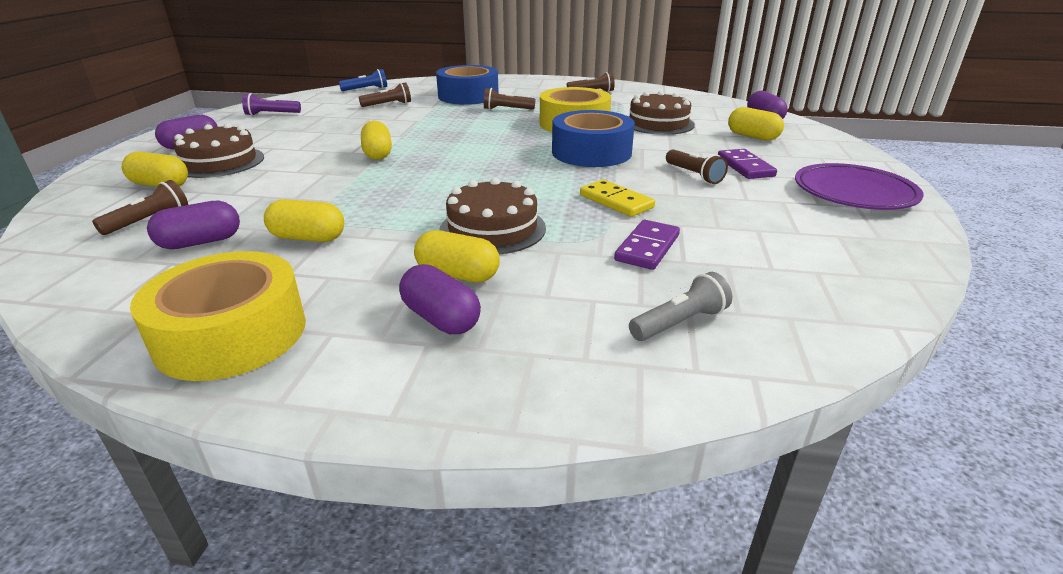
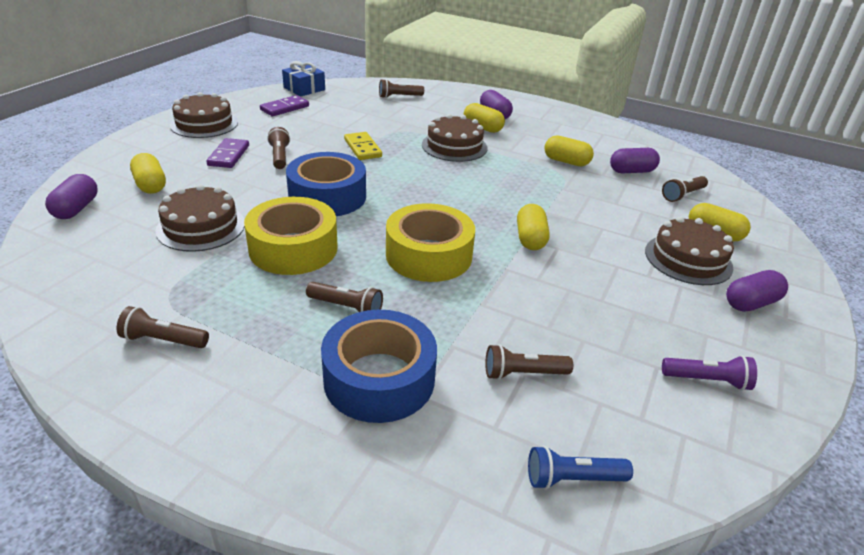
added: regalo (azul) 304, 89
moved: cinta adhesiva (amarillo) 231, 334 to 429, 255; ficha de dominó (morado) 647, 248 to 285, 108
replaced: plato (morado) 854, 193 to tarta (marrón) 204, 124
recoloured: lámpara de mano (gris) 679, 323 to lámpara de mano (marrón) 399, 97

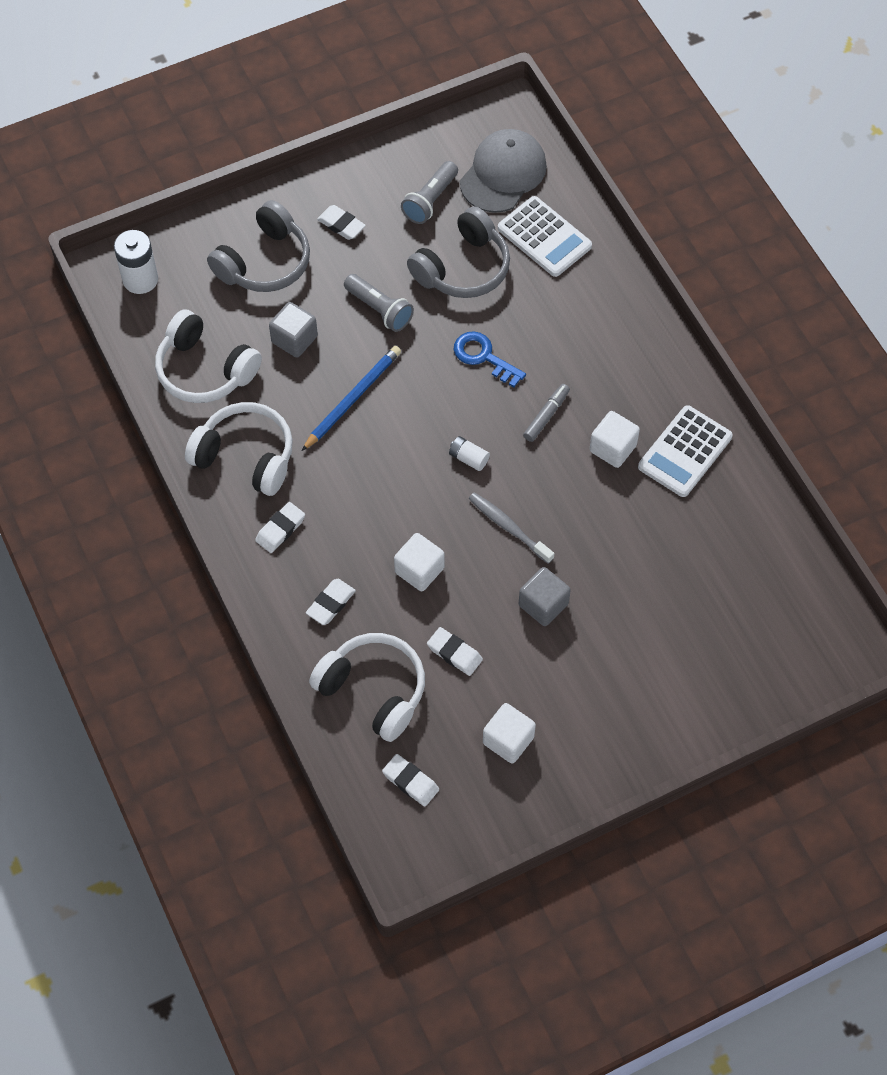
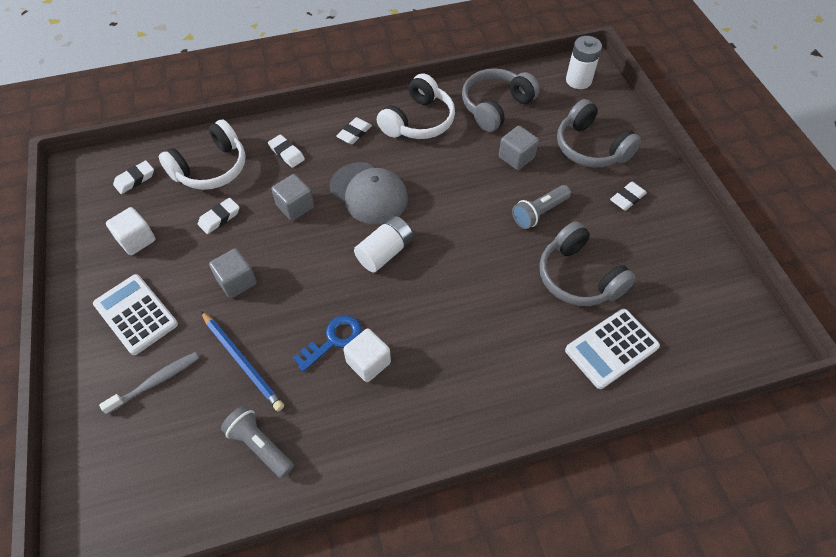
removed: rotulador (gris) 546, 416
moved: lápiz (azul) 352, 399 to 242, 362; lámpara de mano (gris) 430, 200 to 260, 445; llave (azul) 483, 357 to 333, 340; gorra (gris) 503, 173 to 369, 193; cepillo de dientes (gris) 508, 527 to 155, 382; calculadora (blanco) 685, 452 to 136, 314
recoloured: auriculares (blanco) 205, 370 to auriculares (gris) 495, 106; cubo (blanco) 419, 570 to cubo (gris) 295, 206
turned: goma de borrar (blanco) 280, 529 = 354, 133 75 degrees clockwise
resized: pila (blanco) 468, 458 = 385, 252 x1.78

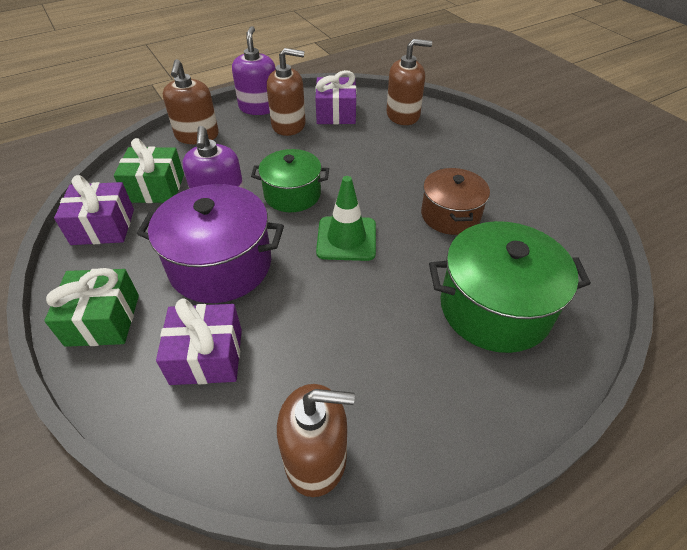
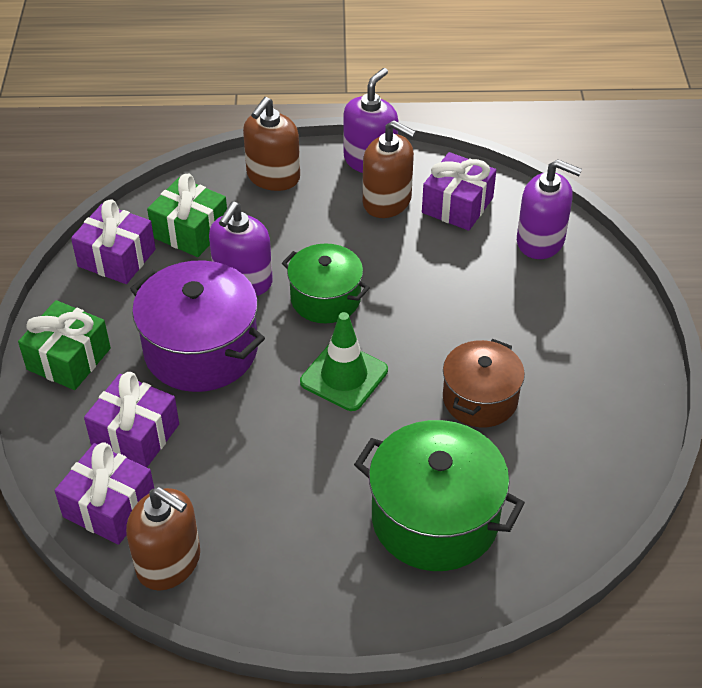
added: regalo (morado) 109, 506
recoloured: dispensador de jabón (marrón) 403, 115 to dispensador de jabón (morado) 540, 241

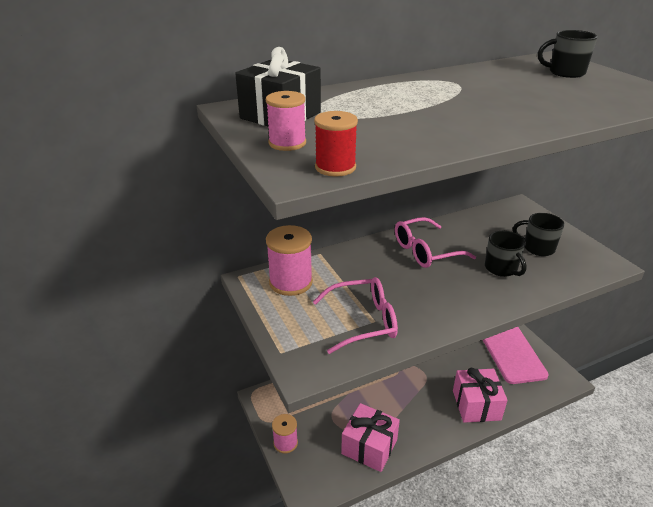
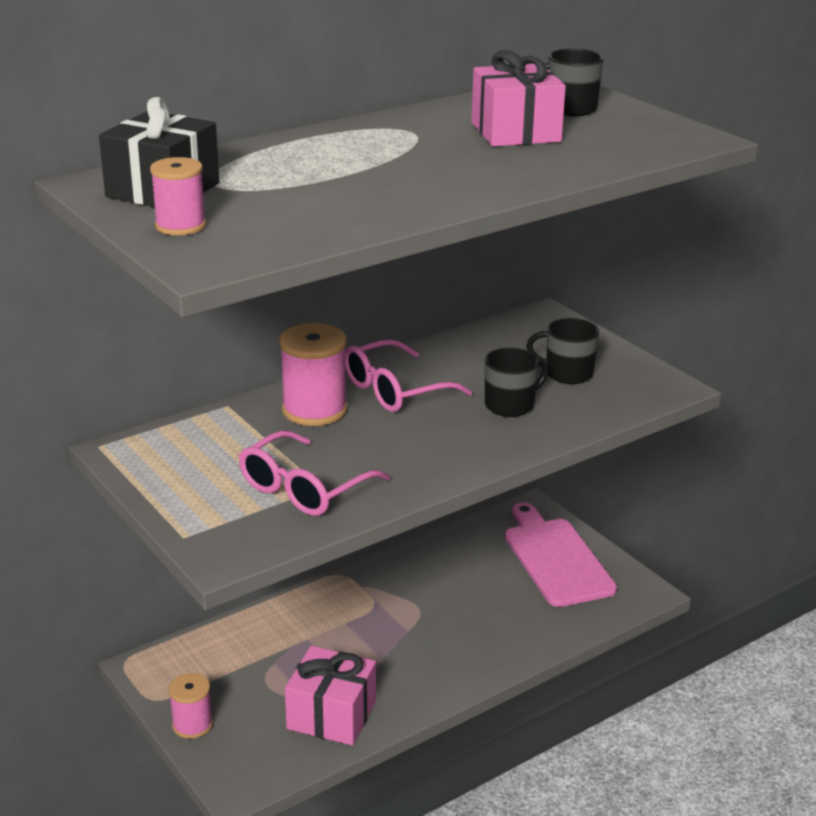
removed: carrete (rojo) 335, 167
moved: carrete (rosa) 290, 282 to 314, 410; regalo (rosa) 476, 405 to 515, 132
turned: gafas (rosa) 363, 321 = 304, 489 150 degrees clockwise; taza (negro) 501, 268 = 510, 405 90 degrees counterclockwise

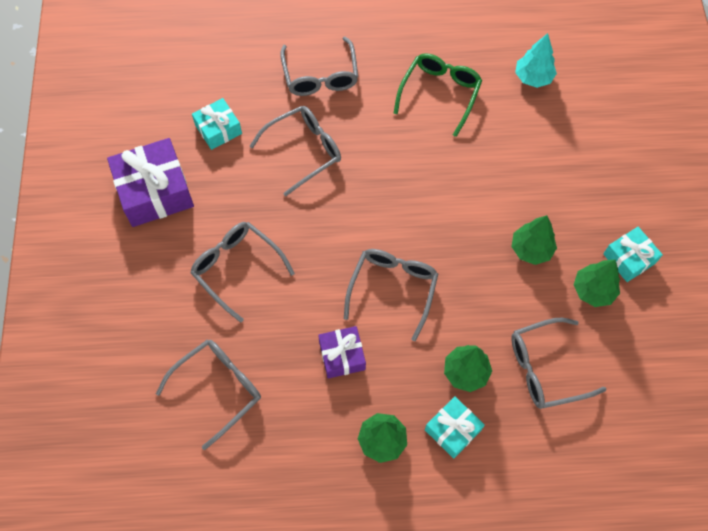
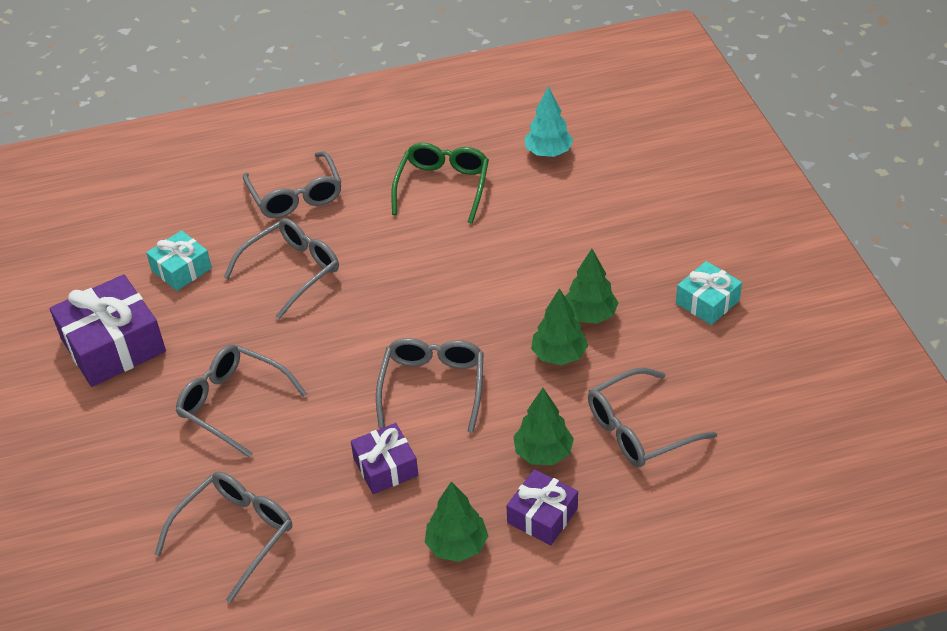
moved: árbol (verde) 593, 290 to 559, 355
recoloured: regalo (turquesa) 453, 430 to regalo (morado) 542, 516

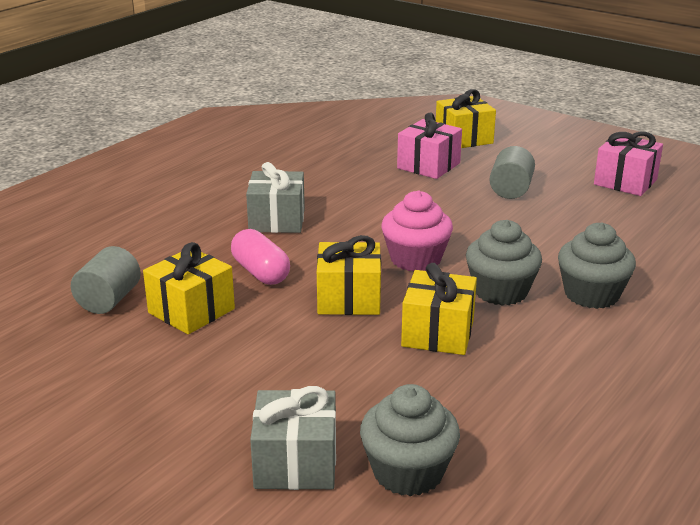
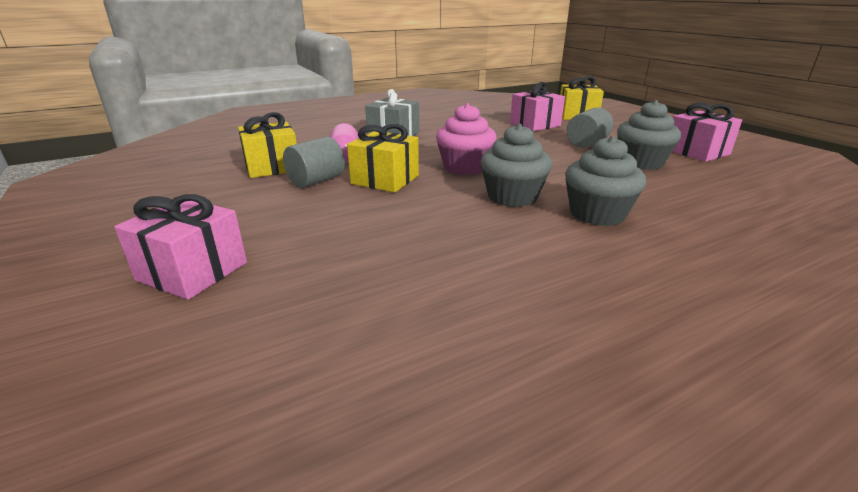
removed: regalo (amarillo) 438, 333
moved: cilindro (gris) 109, 300 to 316, 181; magdalena (gris) 408, 472 to 641, 163
recoloured: regalo (gris) 296, 463 to regalo (rosa) 192, 271

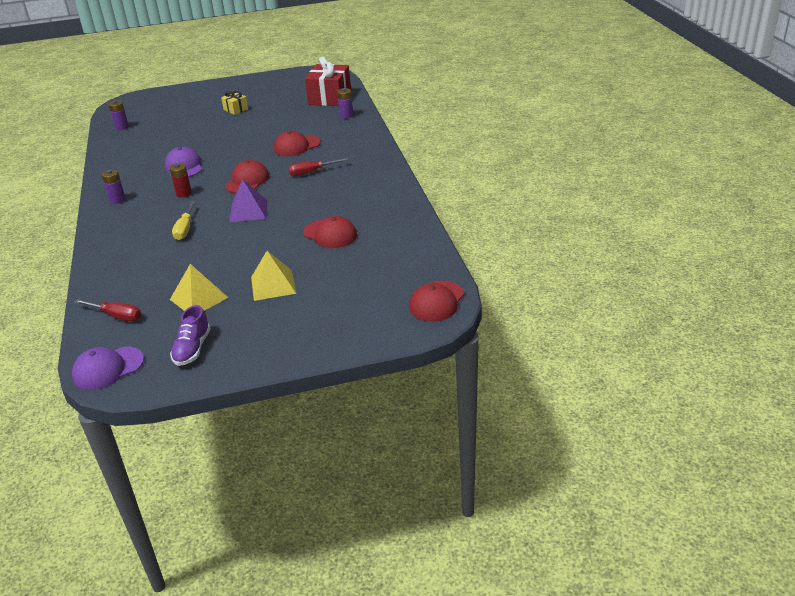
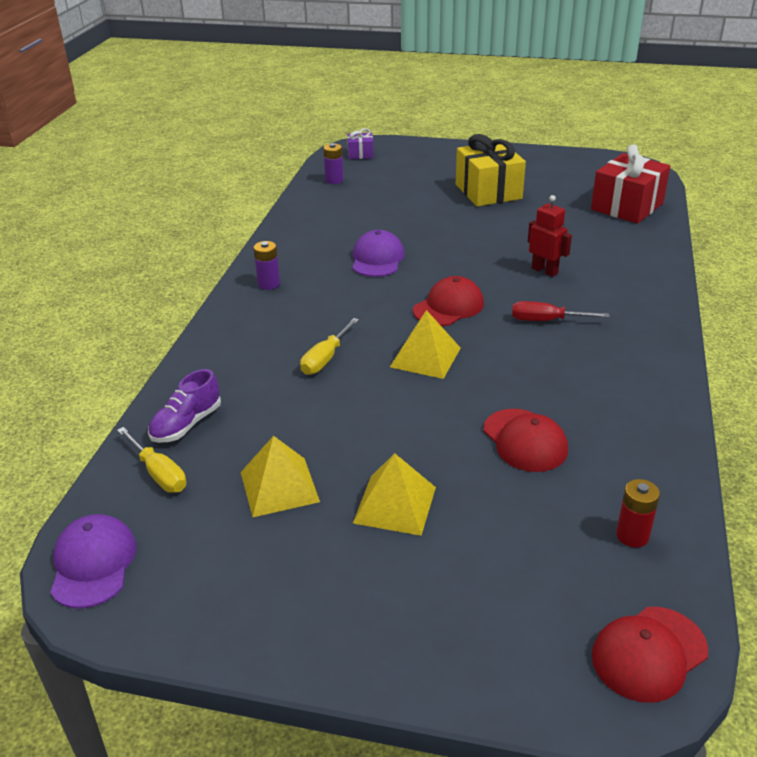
removed: pila (morado) 346, 115
added: regalo (morado) 360, 154
moved: pila (rojo) 184, 193 to 632, 535; zapato (morado) 192, 349 to 186, 424
replaced: gorra (rojo) 297, 146 to robot (rojo) 544, 271
recoloured: destornillador (rojo) 116, 316 to destornillador (amarillo) 158, 473; pirámide (morado) 248, 211 to pirámide (amarillo) 425, 357
turned: gorra (morado) 108, 368 = 93, 564 90 degrees clockwise
resized: regalo (amarillo) 235, 109 = 488, 192 x2.02

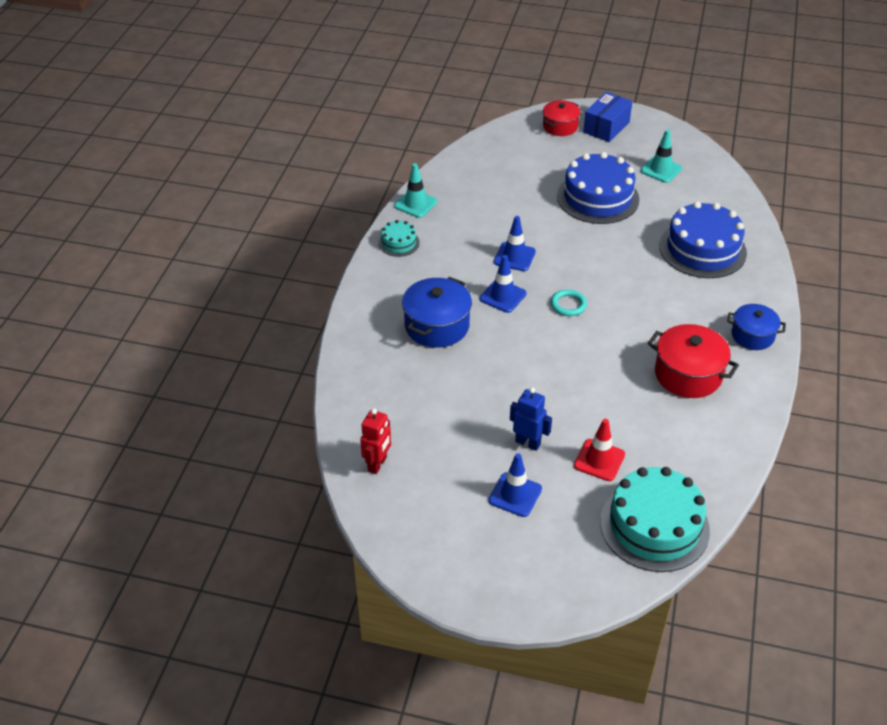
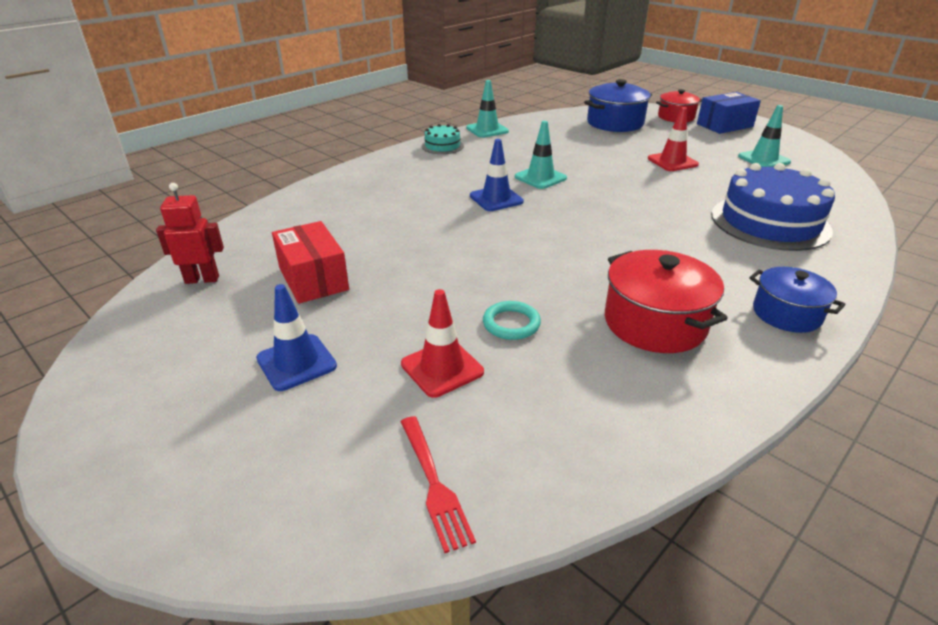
removed: robot (azul) 528, 443
added: caja (rojo) 313, 279
moved: olla (azul) 437, 326 to 615, 123; anillo (turquesa) 568, 305 to 511, 324
replaced: tarta (azul) 597, 197 to cono de tráfico (rojo) 672, 162; tarta (turquesa) 654, 526 to tenedor (rojo) 433, 483
recoloured: cono de tráfico (azul) 514, 257 to cono de tráfico (turquesa) 540, 178
turned: robot (rojo) 377, 464 = 202, 279 150 degrees counterclockwise

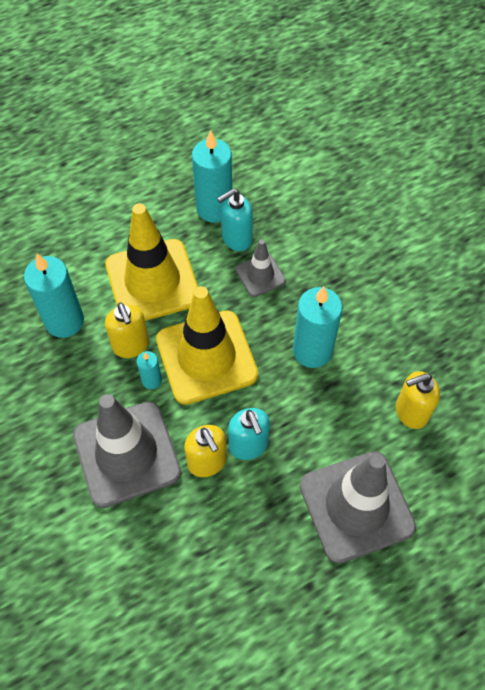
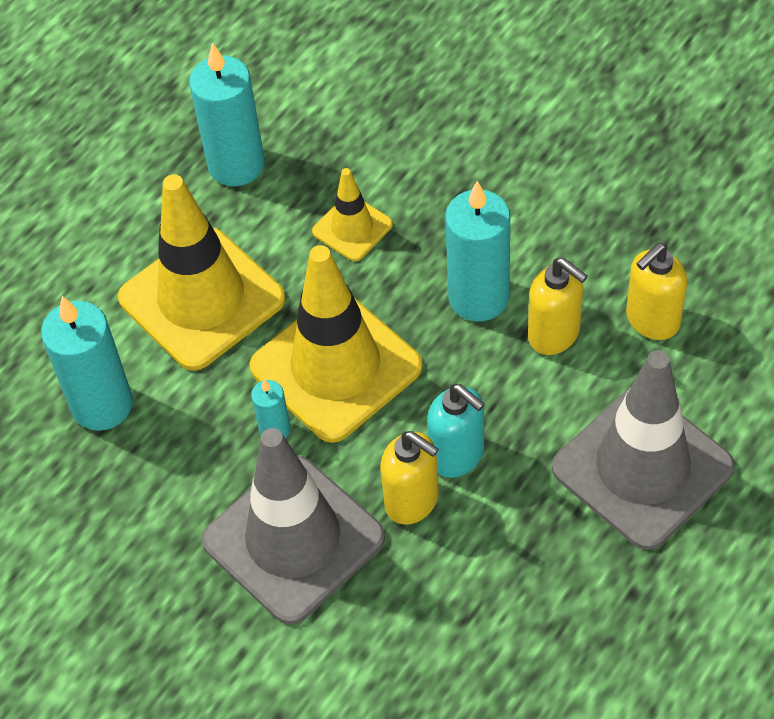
removed: dispensador de jabón (turquesa) 236, 239
moved: dispensador de jabón (amarillo) 131, 345 to 554, 334
recoloured: cono de tráfico (gris) 260, 275 to cono de tráfico (amarillo) 352, 228

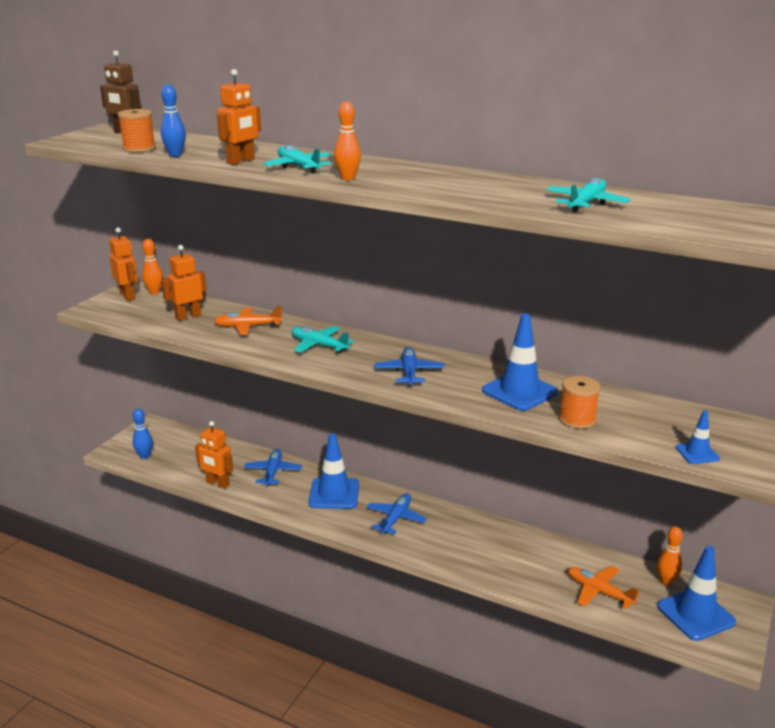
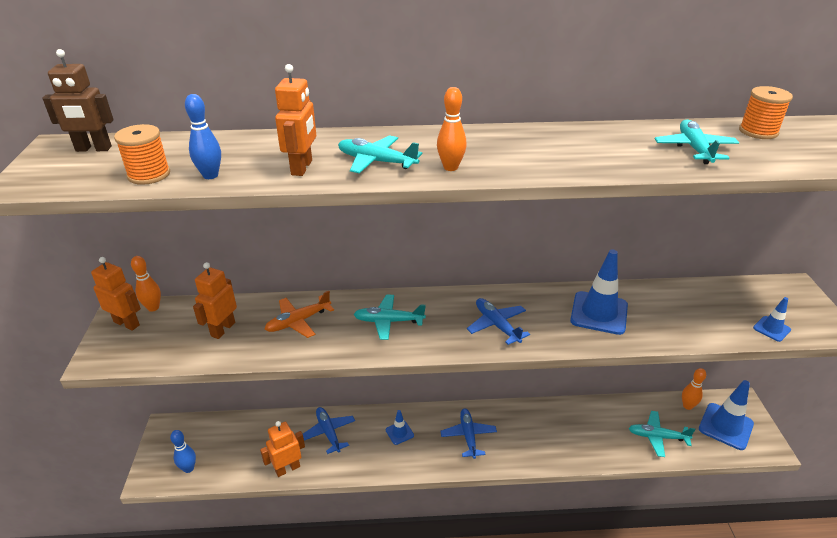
moved: carrete (naranja) 577, 420 to 758, 131
recoloured: avión (naranja) 599, 592 to avión (turquesa) 657, 437
turned: robot (naranja) 217, 483 = 287, 468 150 degrees clockwise
resized: cono de tráfico (azul) 334, 494 = 399, 432 x0.51

